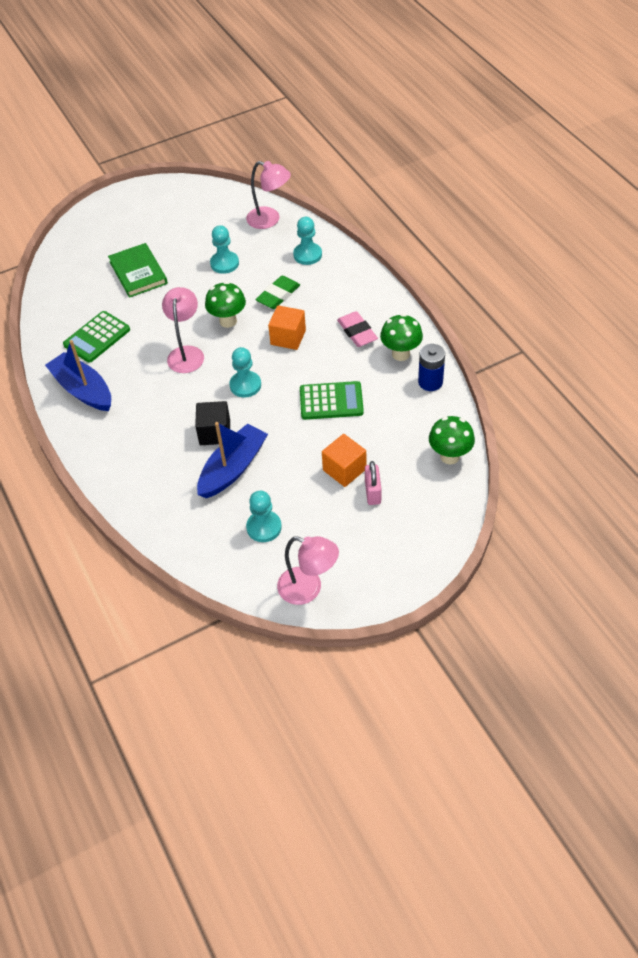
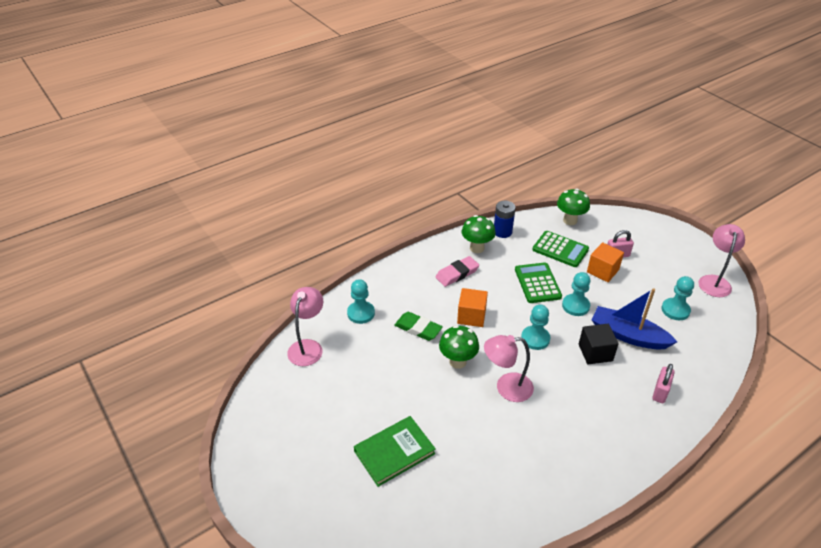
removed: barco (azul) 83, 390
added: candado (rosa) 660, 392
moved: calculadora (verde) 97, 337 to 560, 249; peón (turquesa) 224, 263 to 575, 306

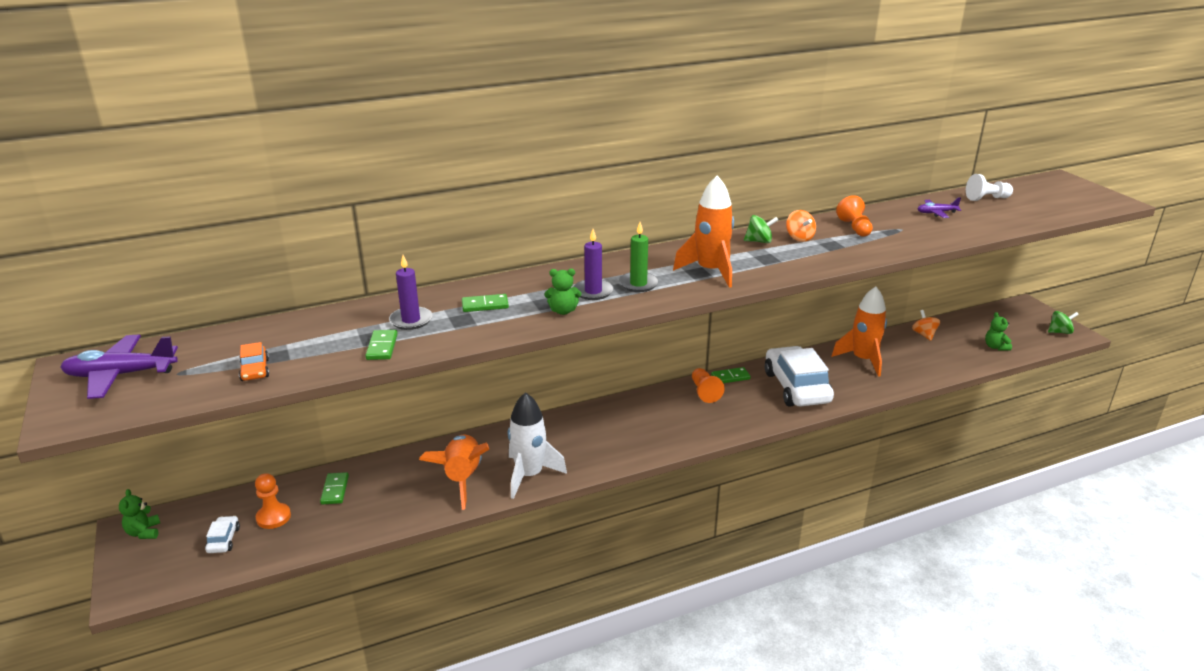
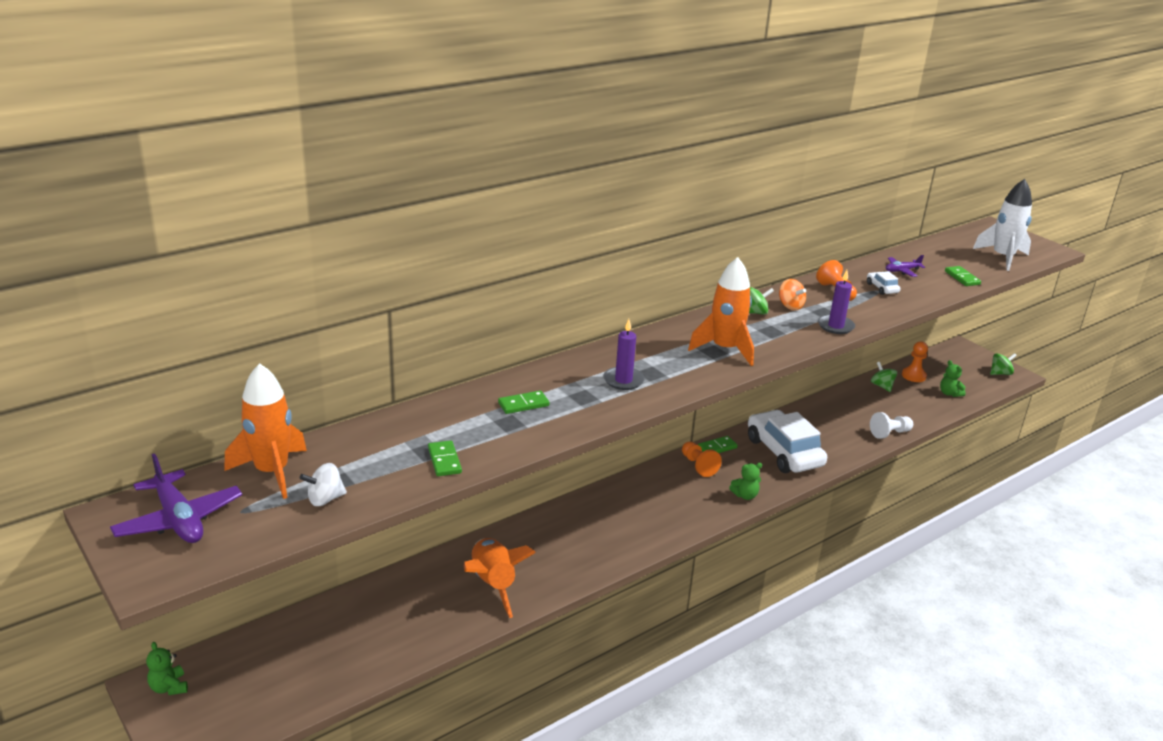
removed: vela (verde) 638, 284
moved: coche (blanco) 223, 540 to 882, 288; peón (naranja) 273, 517 to 913, 376; ficha de dominó (verde) 335, 490 to 962, 278; vela (morado) 411, 320 to 835, 326; cohete (blanco) 529, 475 to 1002, 258; osito (verde) 563, 311 to 745, 495; cohete (naranja) 863, 360 to 272, 472; peón (blanco) 986, 198 to 889, 433
replaced: coche (naranja) 255, 370 to peonza (blanco) 325, 499
recoloured: peonza (naranja) 924, 335 to peonza (verde) 882, 386
turned: avión (morado) 121, 375 = 178, 519 105 degrees counterclockwise

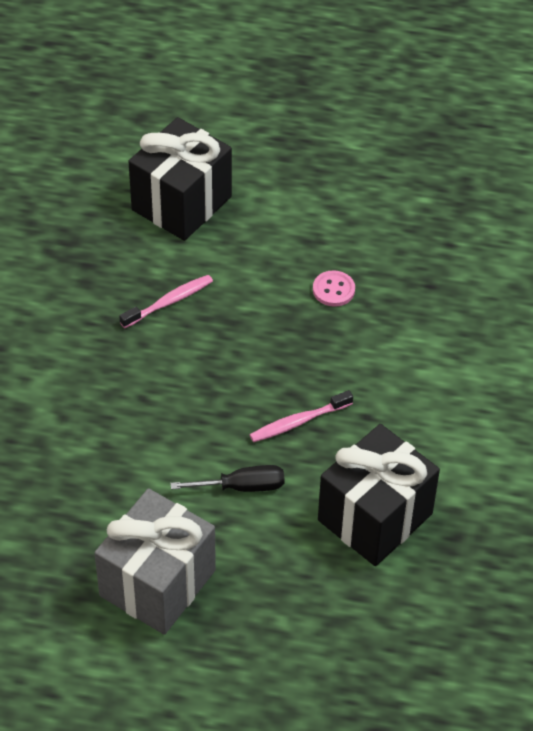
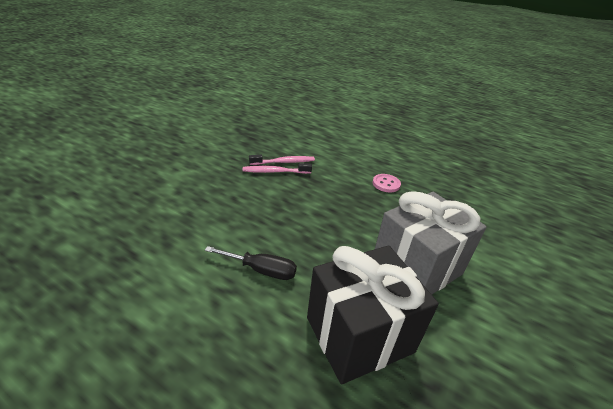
removed: regalo (negro) 181, 203
moved: regalo (gris) 157, 583 to 416, 267; cepillo de dientes (rosa) 298, 422 to 275, 171

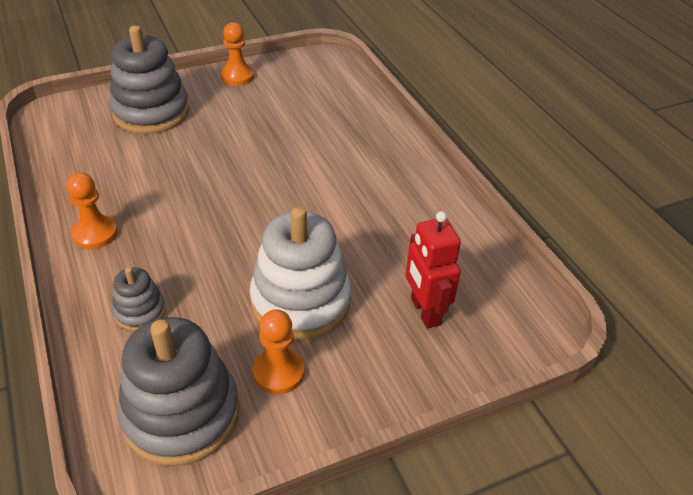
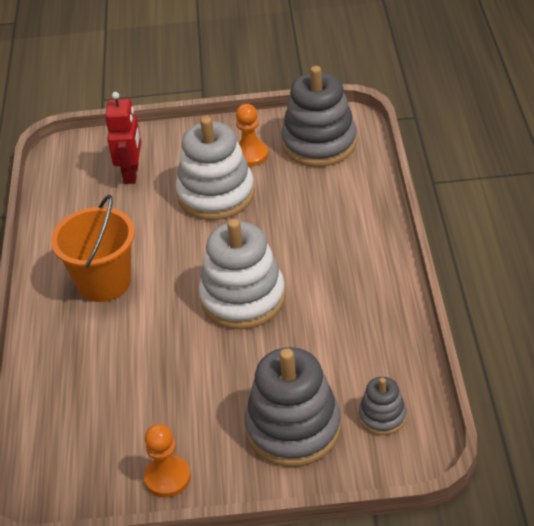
removed: peón (naranja) 95, 234
added: balde (naranja) 104, 282; juguete apilable (blanco) 243, 298
moved: juguete apilable (gris) 140, 311 to 382, 416

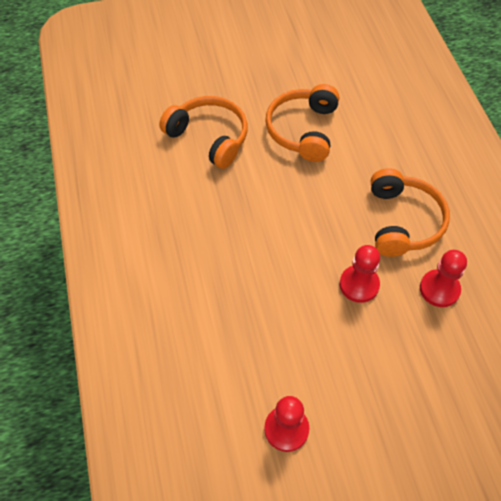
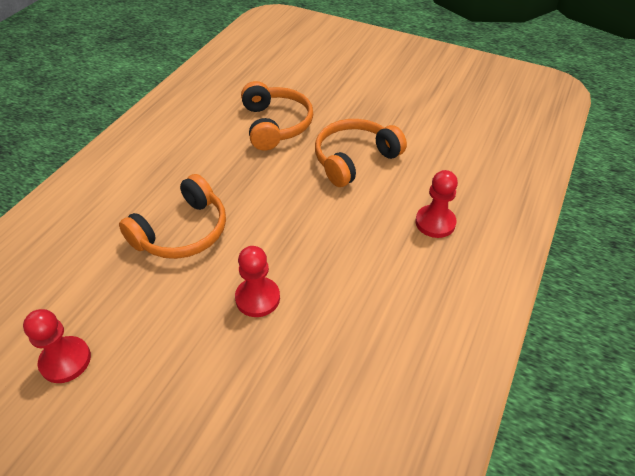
moved: auriculares (naranja) 403, 221 to 183, 232; peón (rojo) 439, 289 to 435, 222

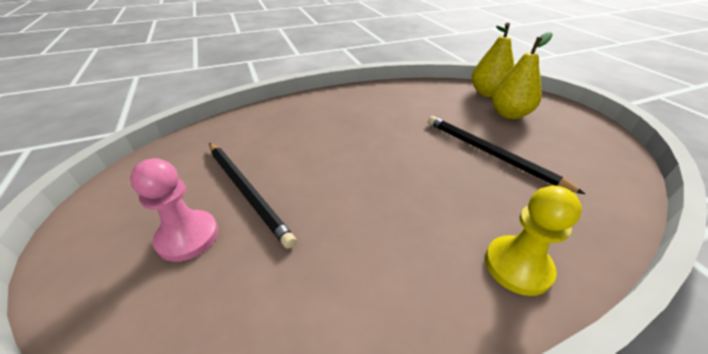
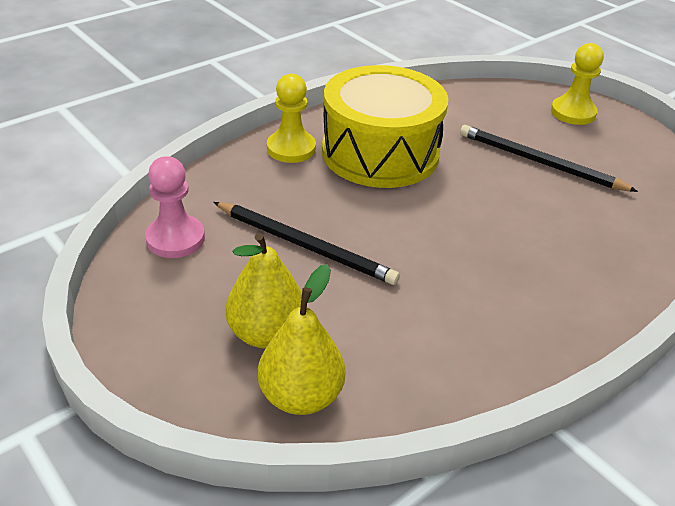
added: tambor (amarillo) 380, 153; peón (amarillo) 573, 113
moved: peón (rosa) 188, 237 to 175, 239

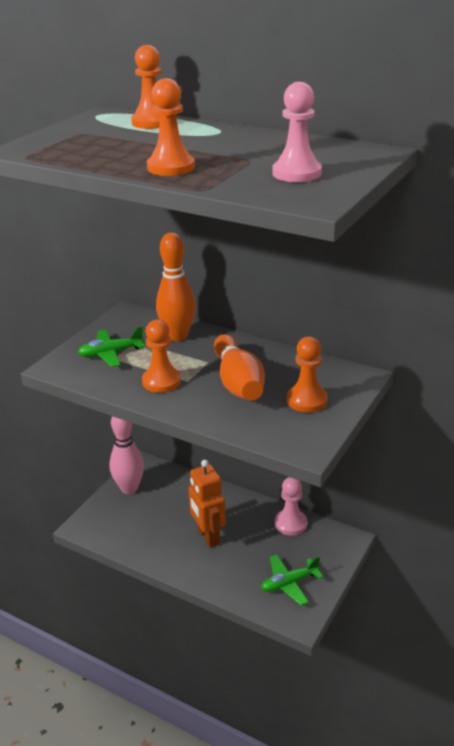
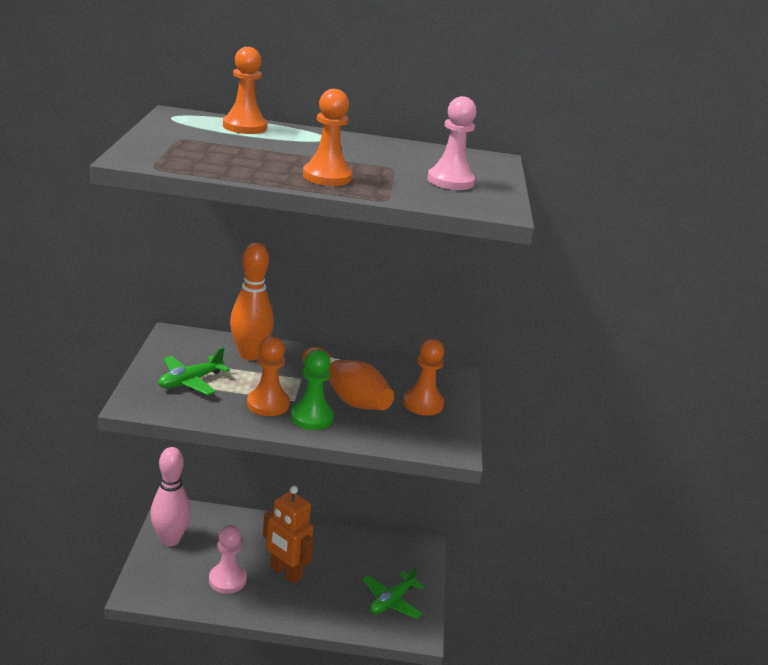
added: peón (verde) 312, 417
moved: peón (rosa) 290, 523 to 227, 579

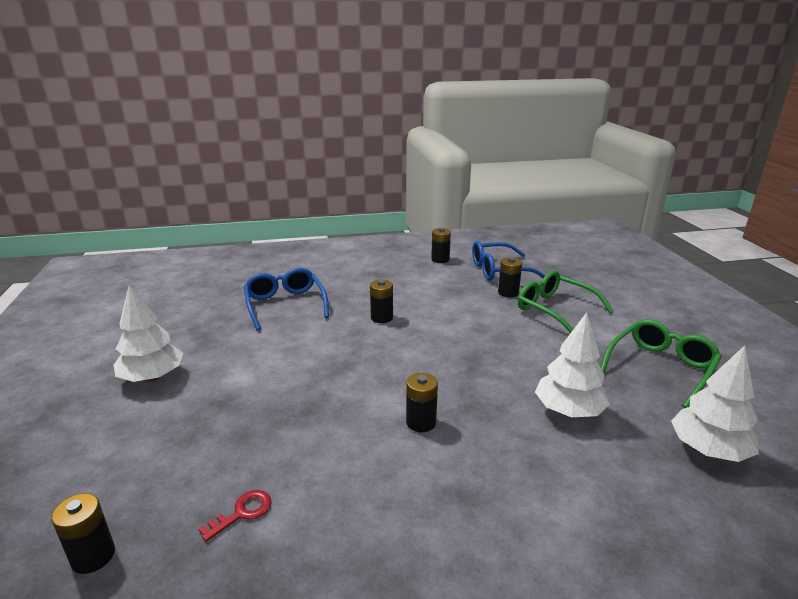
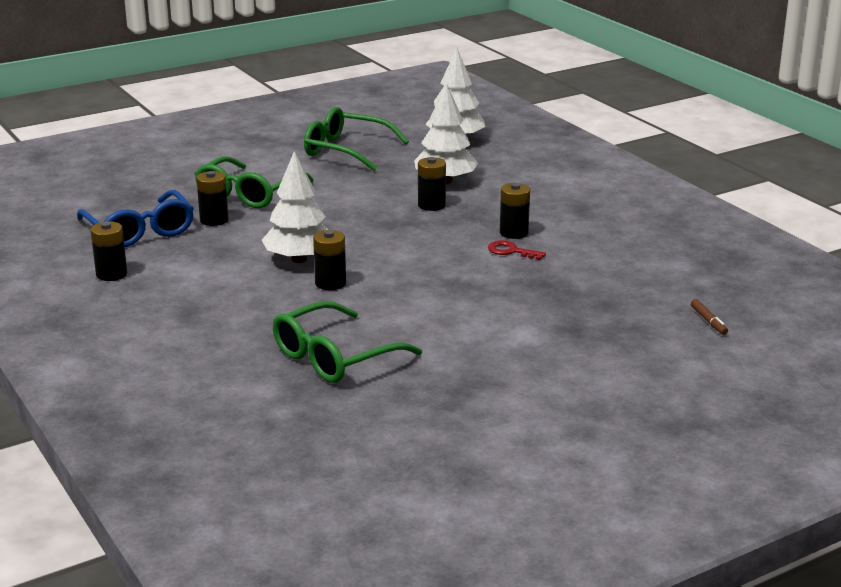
added: rotulador (marrón) 708, 321
moved: pila (negro) 93, 556 to 431, 205; árbol (blanco) 152, 377 to 299, 259; llave (rojo) 242, 513 to 511, 251
recoloured: gafas (azul) 285, 304 to gafas (verde) 334, 357

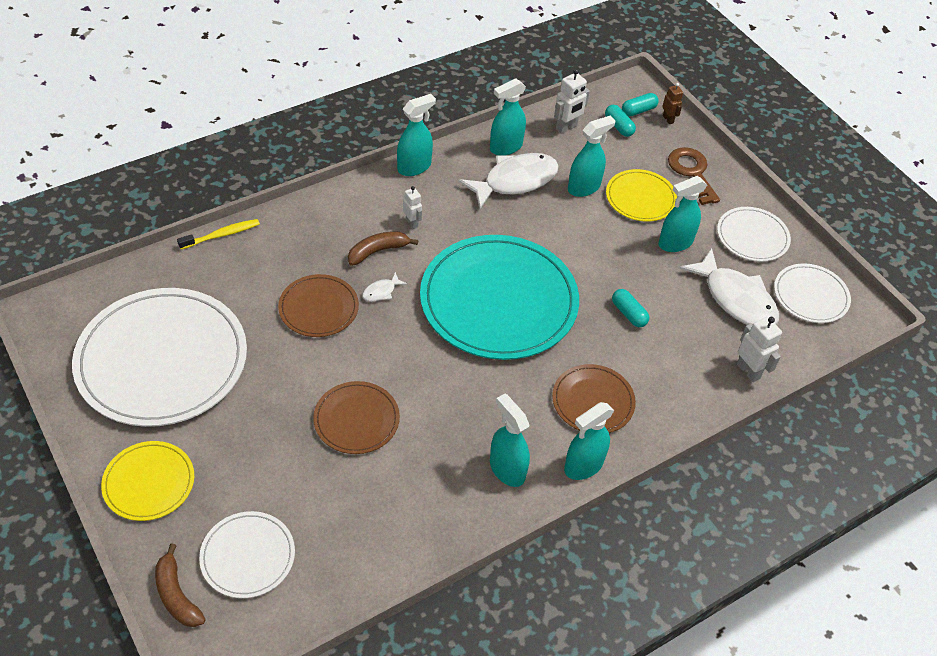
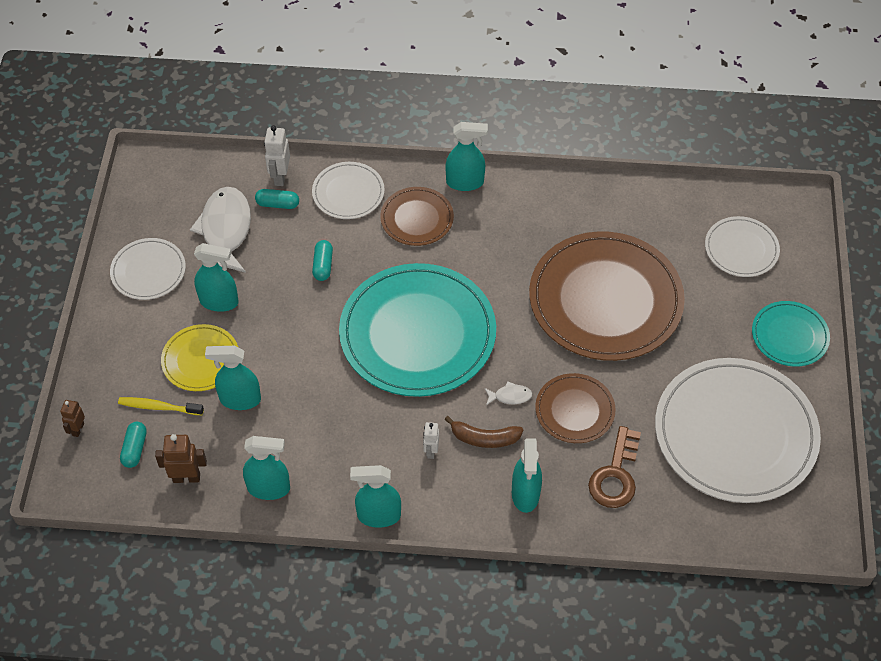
removed: plátano (marrón) 176, 595; pez (blanco) 515, 181
moved: cepillo de dientes (amarillo) 222, 235 to 158, 407; pulverizador (turquesa) 507, 469 to 525, 494; cápsula (turquesa) 638, 110 to 278, 204; llave (marrón) 692, 172 to 615, 475; plato (blanco) 810, 295 to 348, 193
recoloured: plato (amarillo) 149, 482 to plato (turquesa) 789, 336; robot (blanco) 566, 127 to robot (marrón) 186, 477
resized: plato (marrón) 356, 419 = 605, 299 x2.03

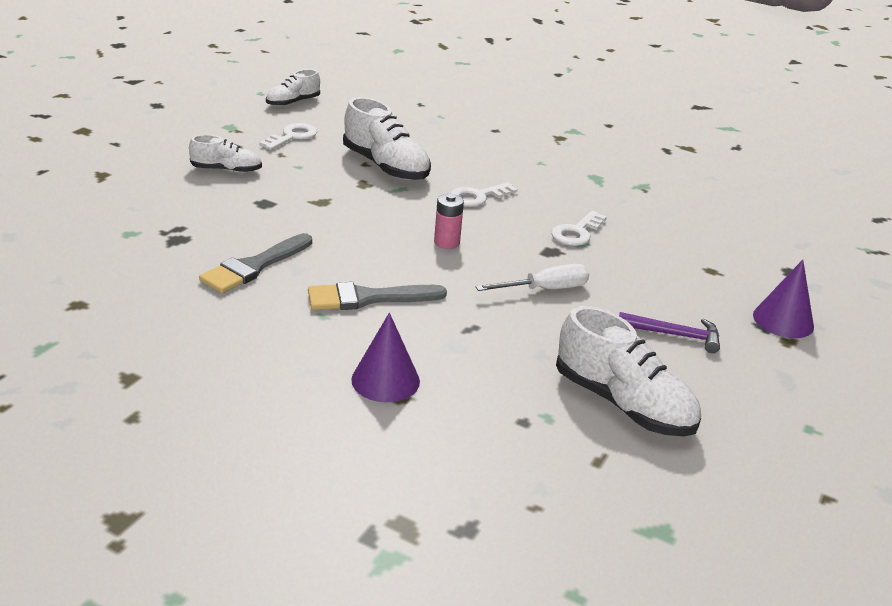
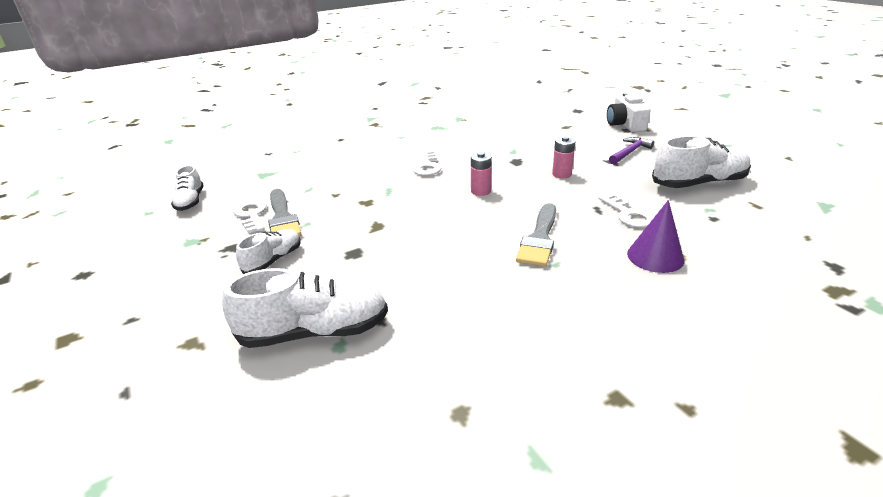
moved: pincel (gris) 254, 266 to 282, 218; zapato (blanco) 385, 166 to 314, 332; llave (blanco) 577, 232 to 628, 214
replaced: destornillador (blanco) 545, 289 to pila (rosa) 561, 174; cono (morado) 783, 320 to cámara (blanco) 625, 124

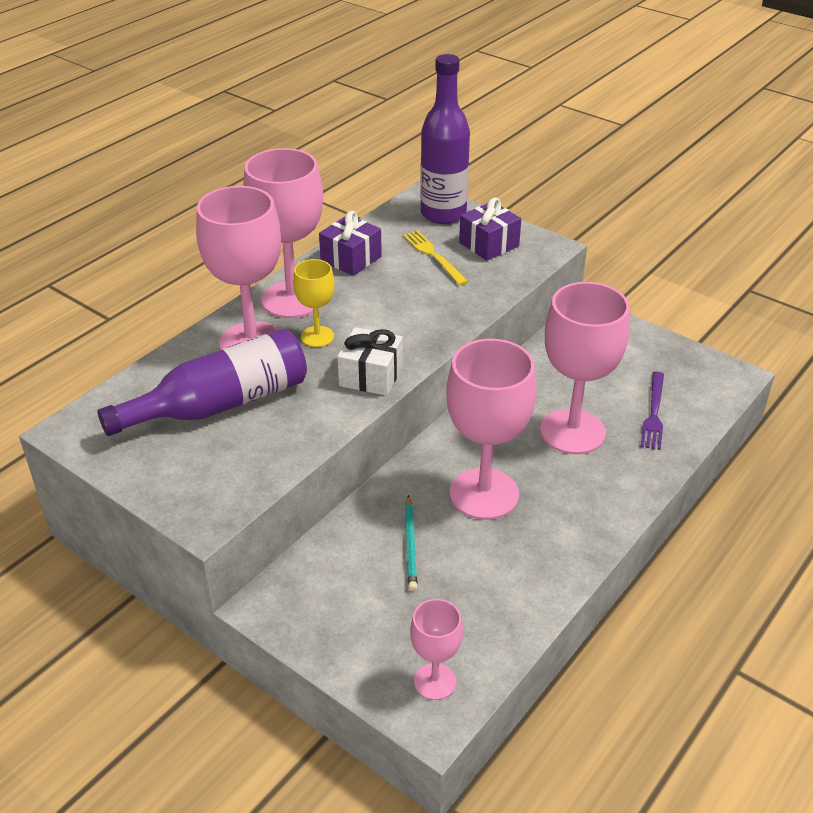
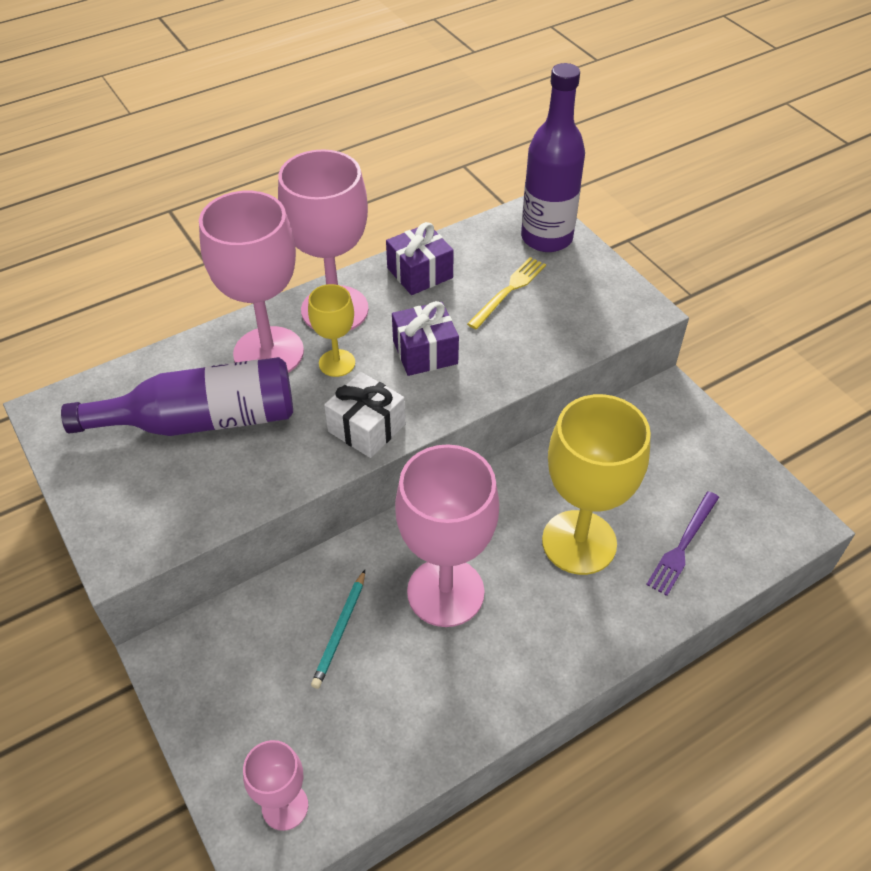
moved: regalo (morado) 489, 244 to 425, 352
recoloured: copa (rosa) 572, 432 to copa (amarillo) 579, 542
turned: tenedor (amarillo) 433, 256 = 508, 291 45 degrees clockwise

